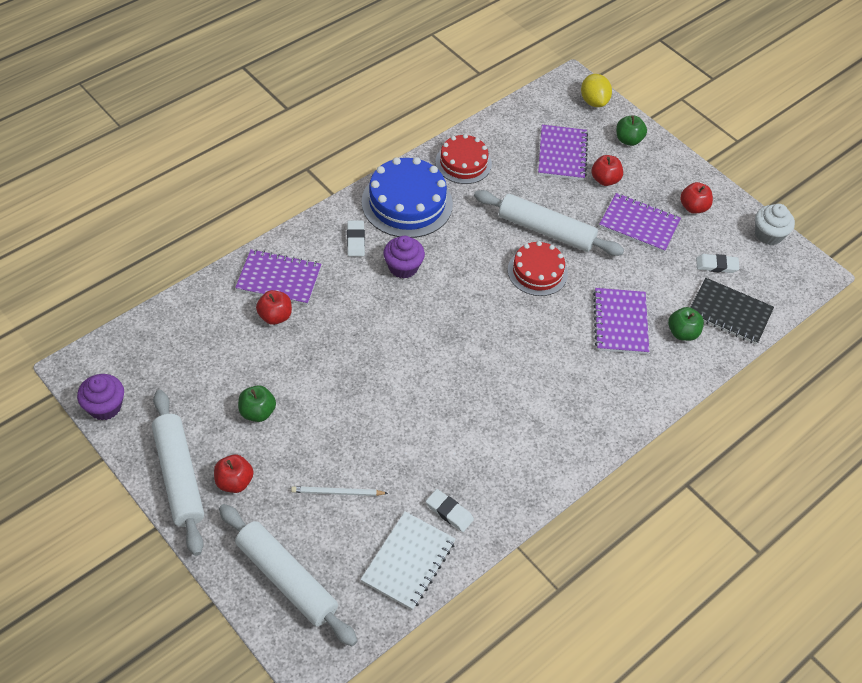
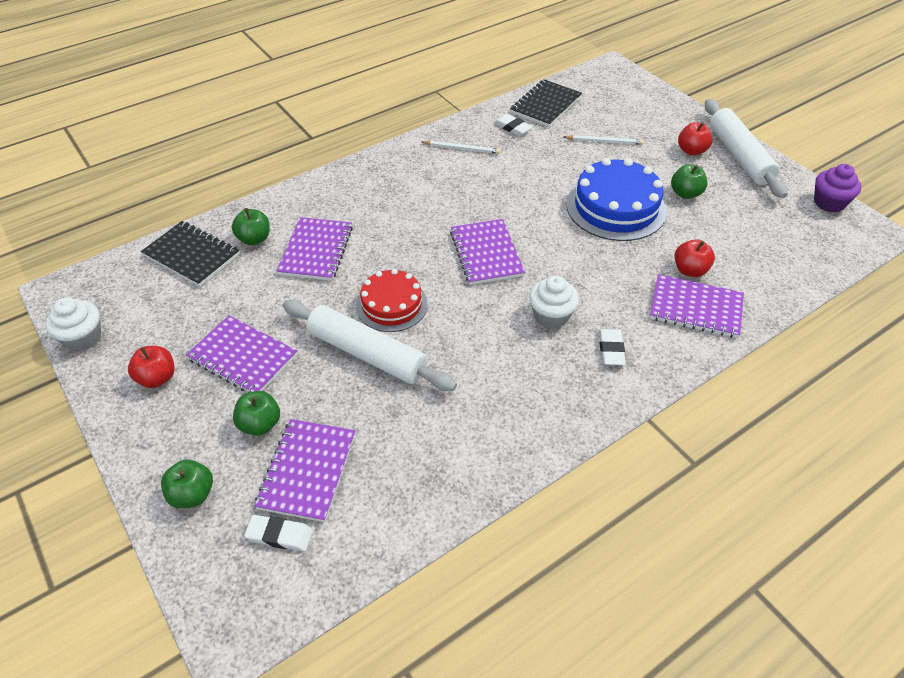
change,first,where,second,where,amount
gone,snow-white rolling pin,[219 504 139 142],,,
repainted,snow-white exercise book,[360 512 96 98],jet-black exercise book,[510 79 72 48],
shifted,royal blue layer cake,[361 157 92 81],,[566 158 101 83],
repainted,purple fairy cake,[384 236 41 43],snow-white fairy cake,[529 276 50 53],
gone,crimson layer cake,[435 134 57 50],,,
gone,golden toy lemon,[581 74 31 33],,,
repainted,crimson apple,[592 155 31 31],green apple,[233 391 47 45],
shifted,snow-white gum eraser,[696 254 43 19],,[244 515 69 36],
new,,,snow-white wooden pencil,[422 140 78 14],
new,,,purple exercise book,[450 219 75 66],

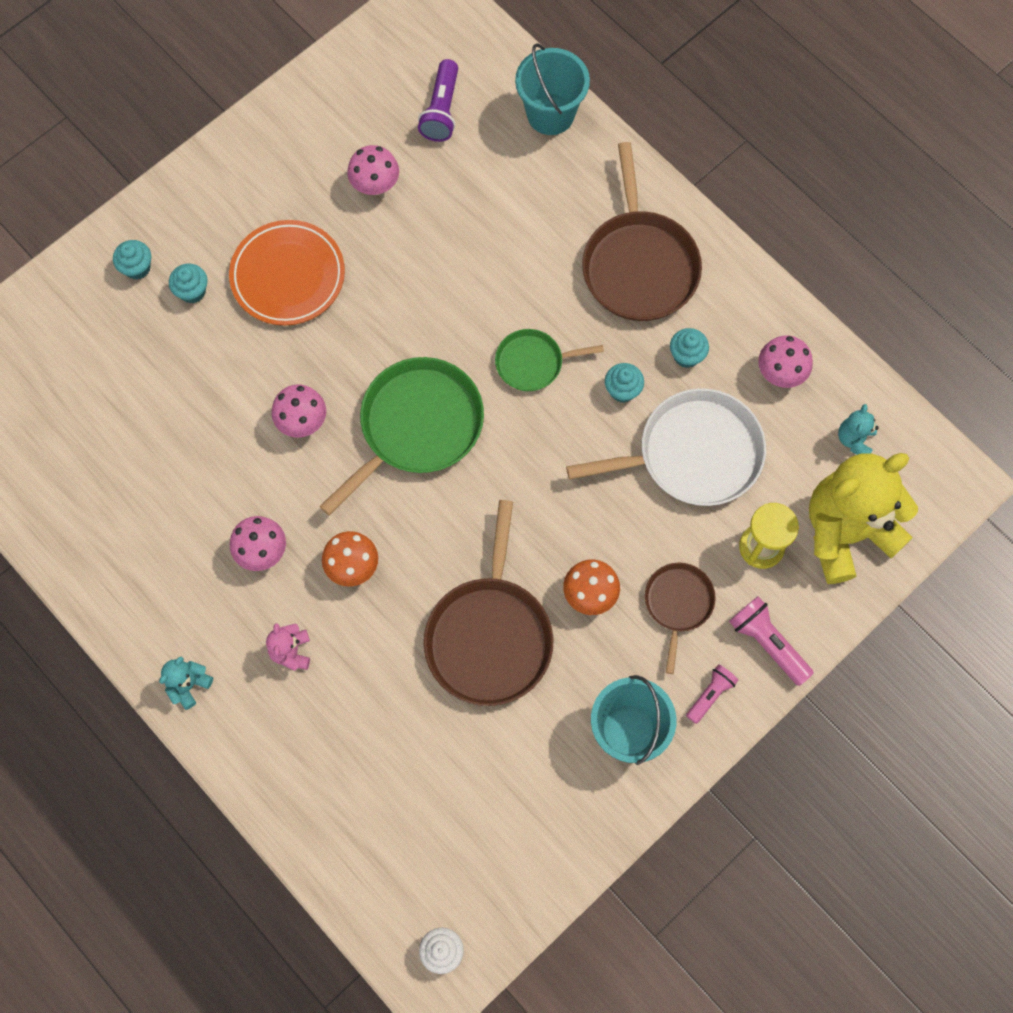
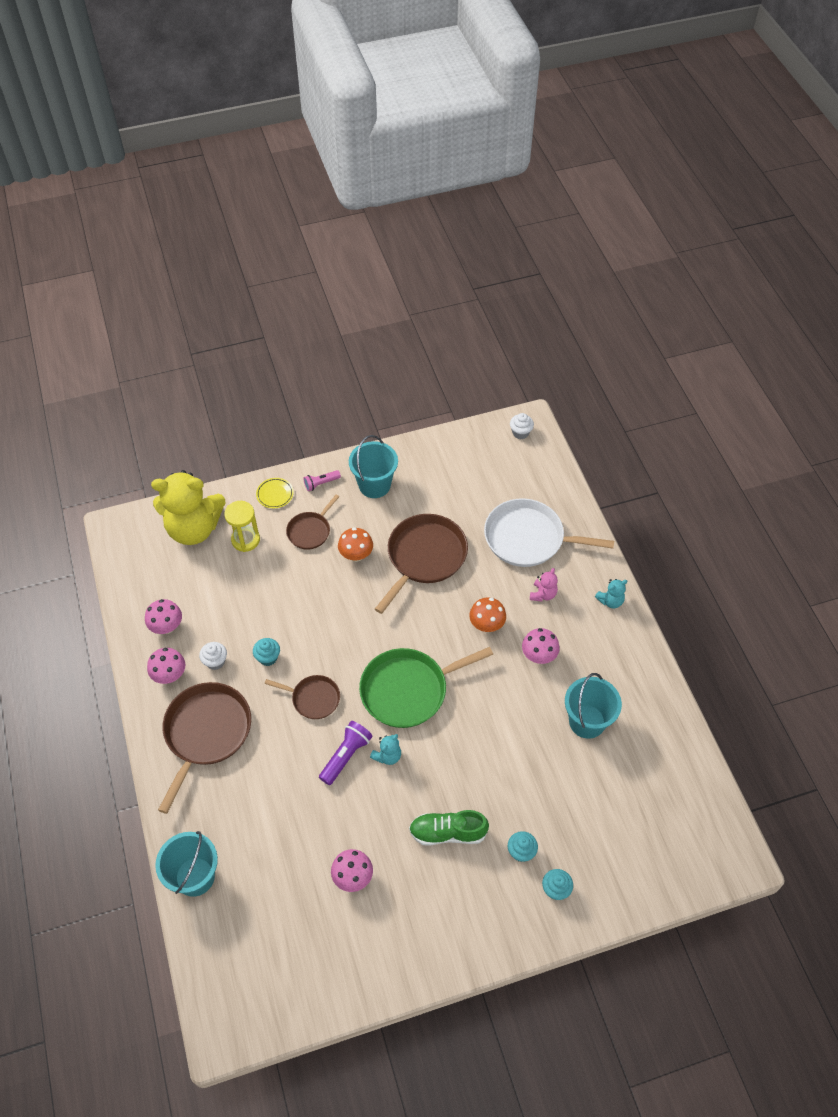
change,first,where,second,where,amount
swapped,orange flat dish,[229 220 116 105],green sneaker,[409 810 80 36],
shifted,pink mushroom,[272 385 54 52],,[147 648 39 36],
shifted,purple pocket torch,[418 59 40 83],,[319 721 54 64],
repainted,green pan,[495 329 109 62],russet pan,[265 675 75 44],
shifted,snow-white pan,[566 388 200 118],,[484 498 130 69],
repainted,turquoise fairy cake,[670 328 39 40],snow-white fairy cake,[199 642 28 28],
swapped,pink pocket torch,[729 596 85 90],golden flat dish,[256 478 38 30],
shifted,turquoise stuffed bear,[838 404 41 51],,[370 734 31 31],
new,,,turquoise bucket,[565 673 57 66],

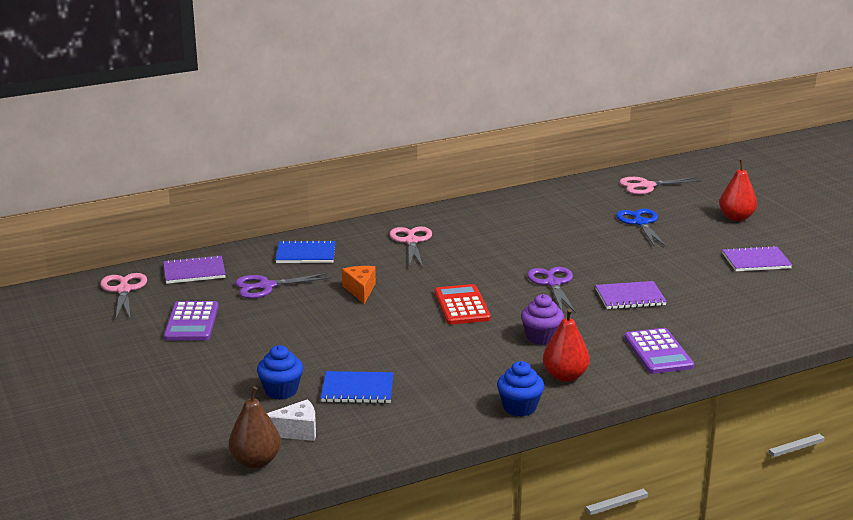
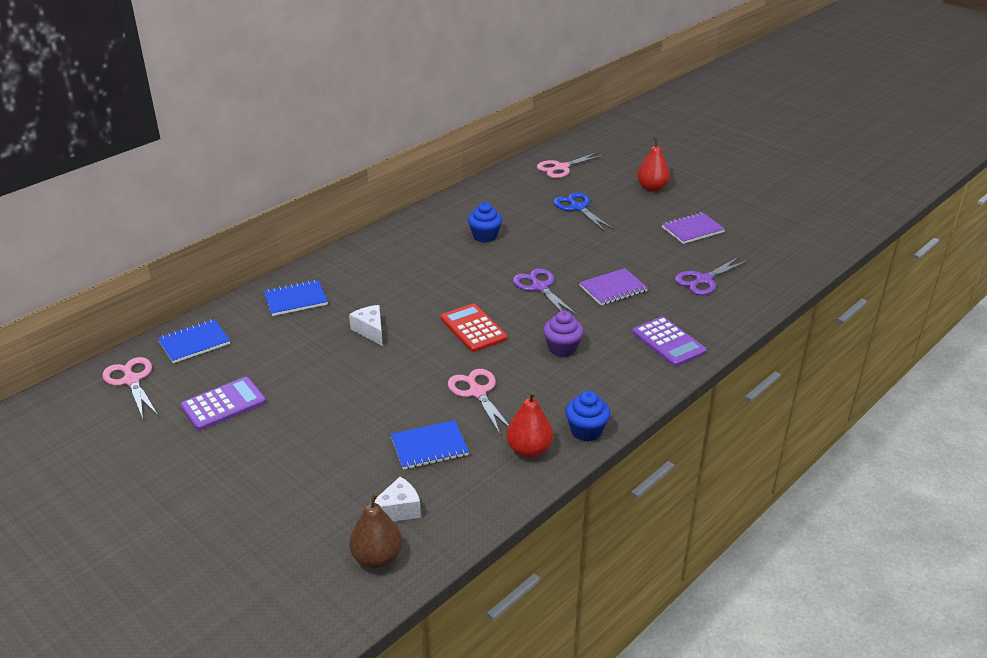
change,first,where,second,where,amount
repainted,purple exercise book,[163 255 63 29],royal blue exercise book,[158 319 72 44],
rotated,purple pocket calculator,[164 301 54 40],,[180 377 86 54],105 degrees counterclockwise
shifted,purple shears,[235 273 97 26],,[675 257 73 38],
shifted,royal blue fairy cake,[257 345 46 55],,[468 202 34 41],
repainted,orange cheese,[342 266 34 38],snow-white cheese,[349 305 34 41],
shifted,pink shears,[389 226 43 41],,[448 369 61 65],
shifted,crimson pear,[543 309 47 73],,[506 391 47 67],

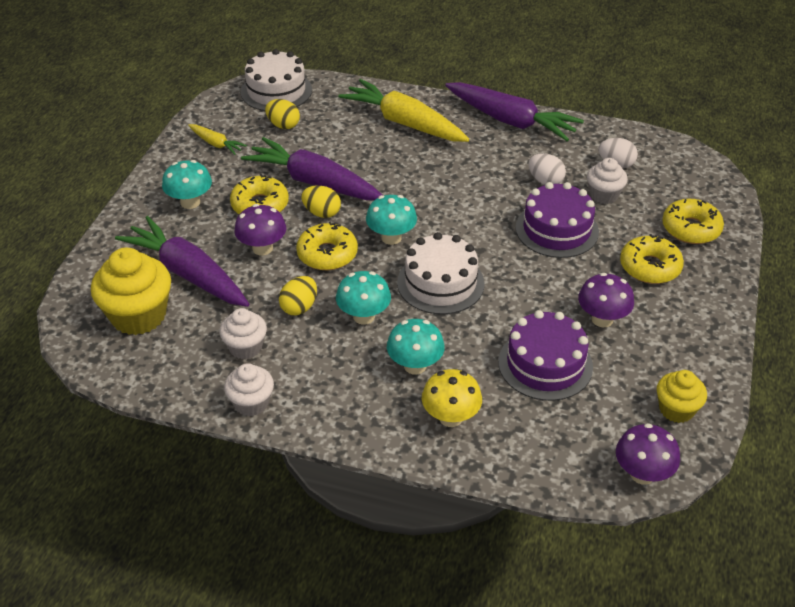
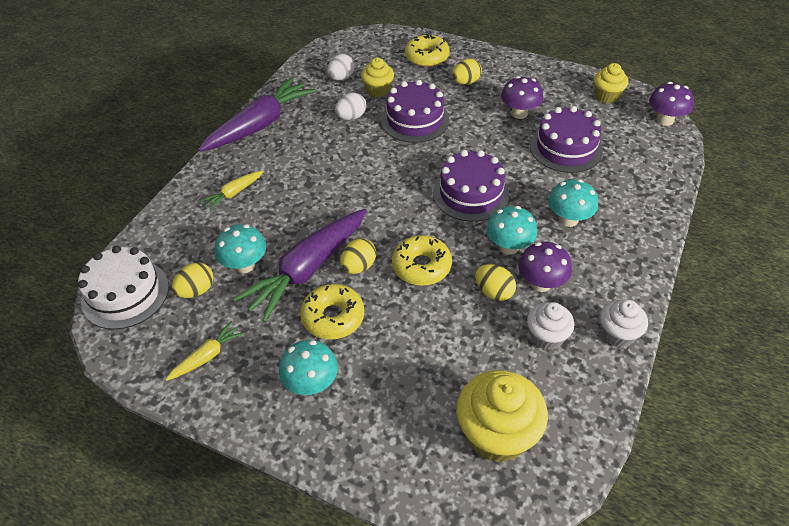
change,first,where,second,where,amount
gone,purple toy carrot,[115 216 134 91],,,
shifted,purple mushroom,[234 204 52 52],,[518 242 54 50],
scaled,golden toy carrot,[338 79 131 63],,[200 170 64 41],x0.47
shifted,turquoise mushroom,[366 195 51 50],,[215 224 51 49],
repainted,snow-white layer cake,[397 232 88 82],purple layer cake,[433 150 76 72],
gone,golden mushroom,[422 369 60 58],,,
repainted,snow-white fairy cake,[587 158 41 46],golden fairy cake,[361 58 33 39],
swapped,golden doughnut,[620 234 64 50],golden egg shape,[452 59 30 26],

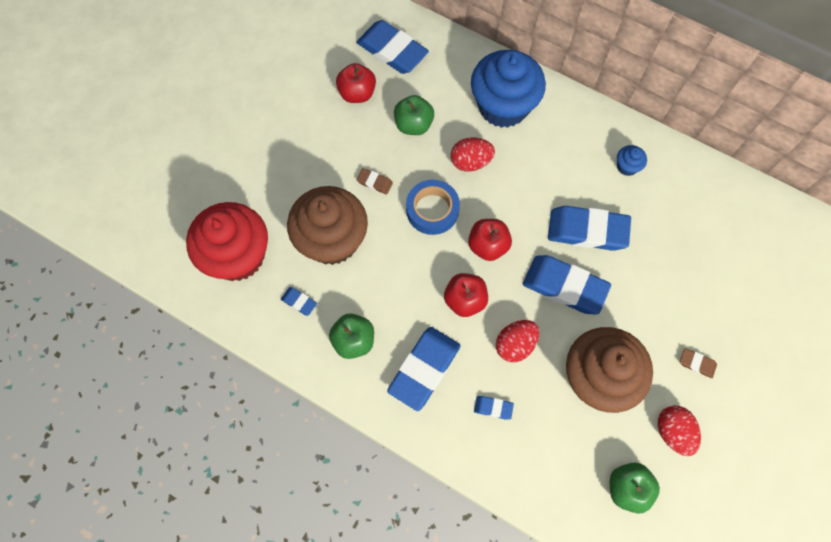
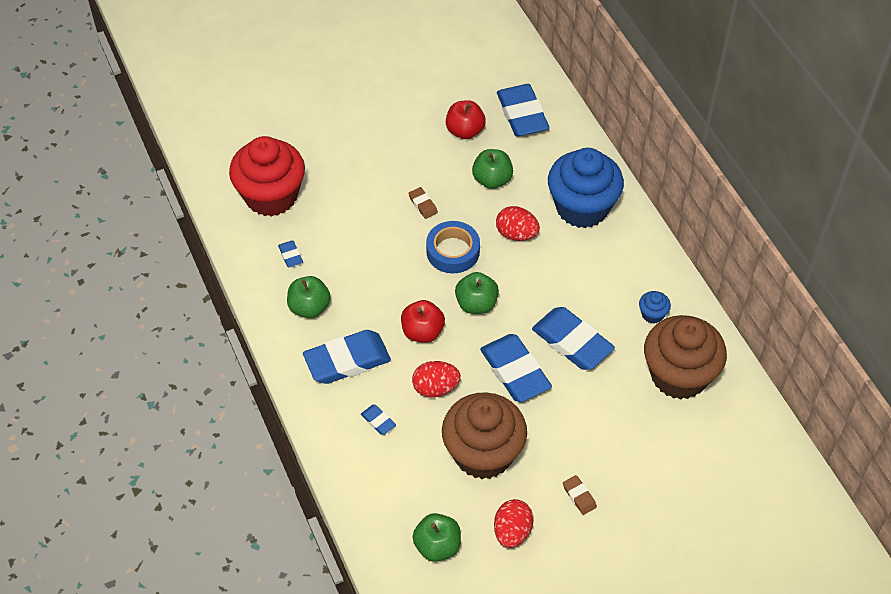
change,first,where,second,where,amount
shifted,russet fairy cake,[287 186 81 79],,[644 315 83 85],
repainted,crimson apple,[468 219 44 42],green apple,[455 272 44 42],

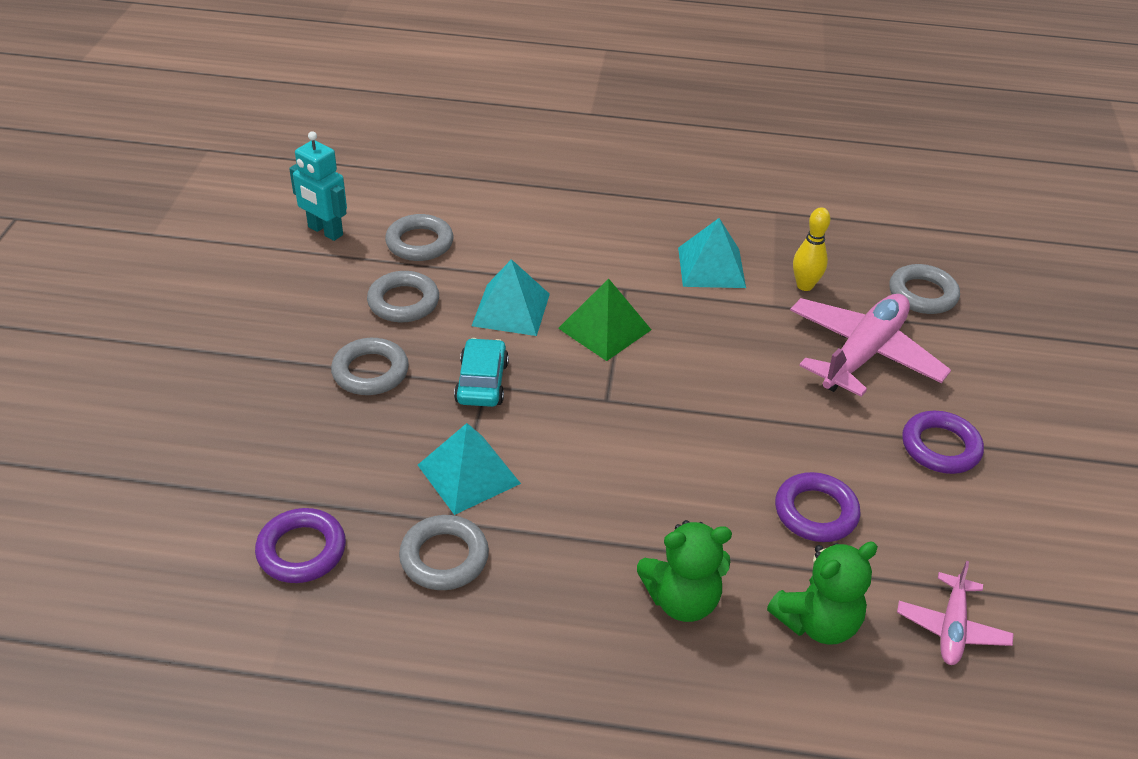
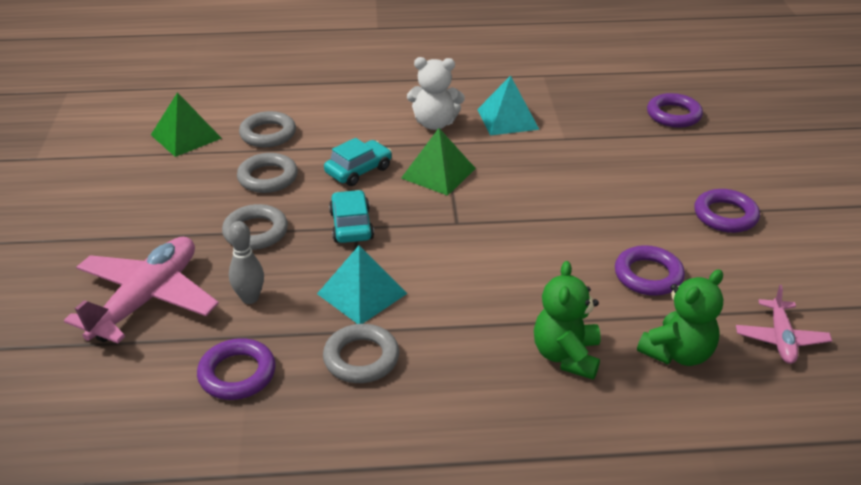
change,first,where,second,where,amount
swapped,turquoise toy robot,[289 131 58 110],green pyramid shape,[151 92 71 65],
swapped,turquoise pyramid shape,[472 259 78 77],turquoise car,[324 138 68 48],
rotated,green stuffed bear,[637 520 95 102],,[534 261 67 118],120 degrees clockwise
shifted,pink aeroplane,[790 294 161 103],,[64 237 155 107],
gone,golden skittle,[793 207 37 84],,,
repainted,ash-grey hoop,[889 264 71 50],purple hoop,[647 93 56 35],
new,,,ash-grey skittle,[229 221 35 83],
new,,,snow-white stuffed bear,[407 57 58 73],

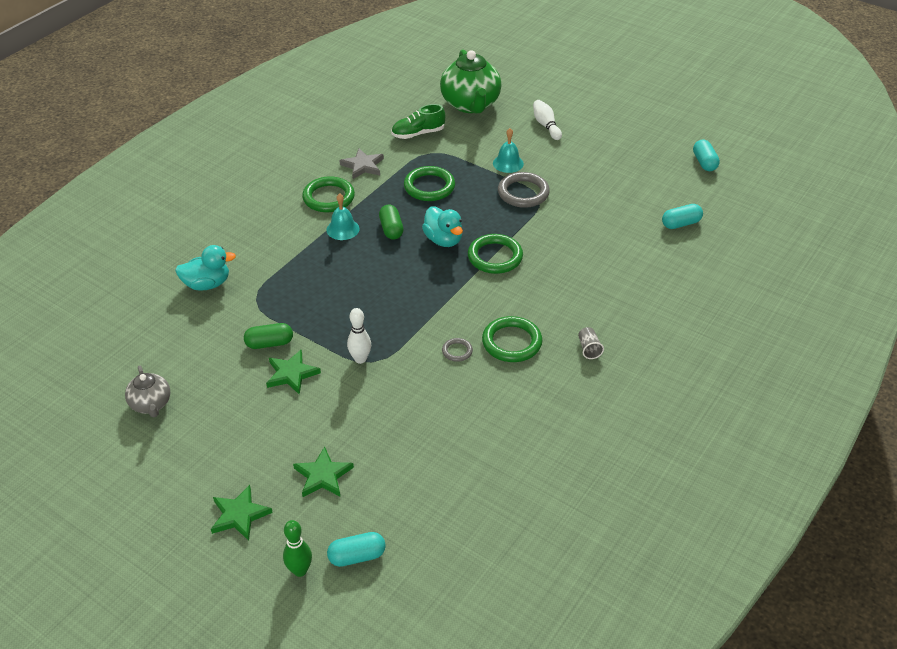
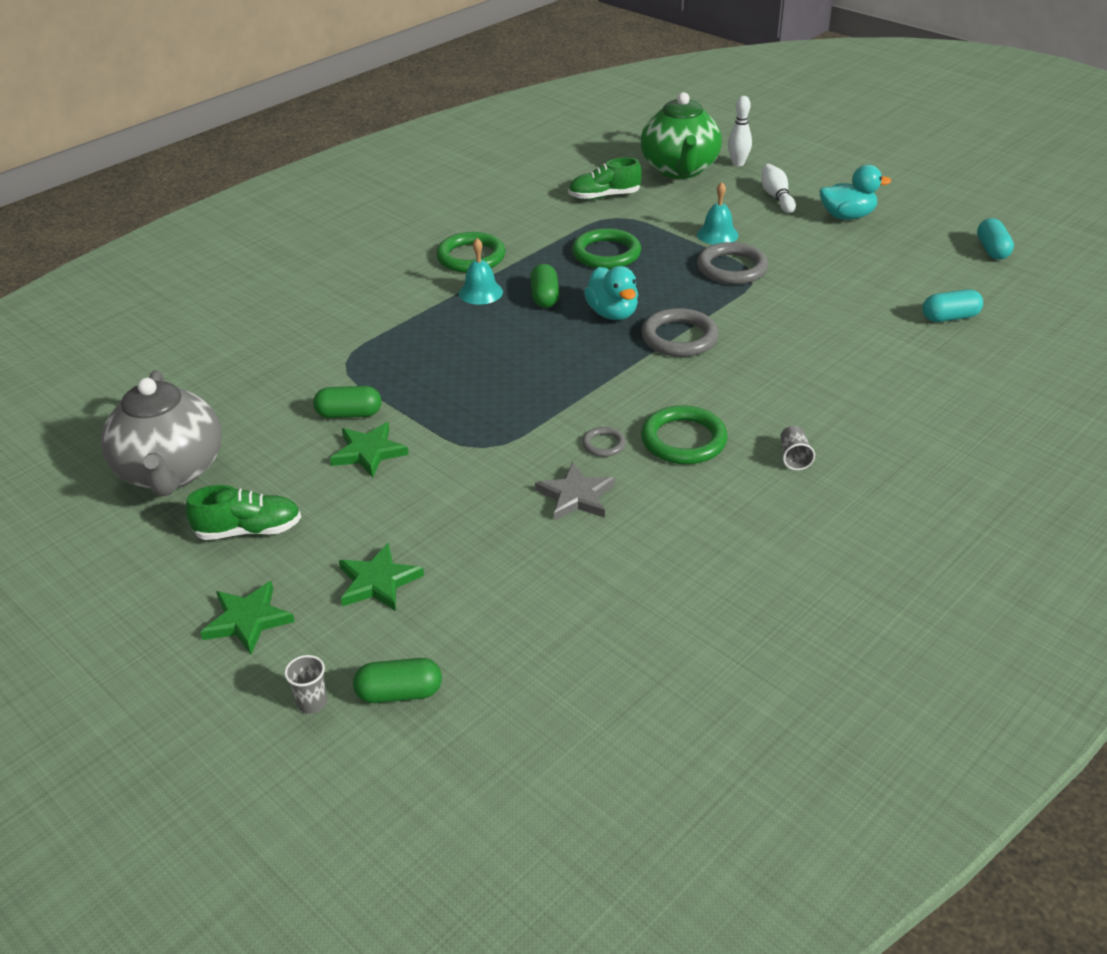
change,first,where,second,where,amount
scaled,ash-grey china teapot,[125 366 45 51],,[101 370 121 126],x1.89
shifted,turquoise duck,[175 245 61 46],,[819 165 72 55],
swapped,green skittle,[283 520 29 57],ash-grey tumbler,[284 655 43 59],
repainted,turquoise capsule,[327 532 59 35],green capsule,[353 658 89 45],
shifted,ash-grey star,[339 148 45 31],,[535 462 80 59],
shifted,snow-white skittle,[347 308 24 56],,[728 96 24 70],
repainted,green hoop,[468 234 55 40],ash-grey hoop,[641 308 78 49],
new,,,green sneaker,[185 485 116 55],

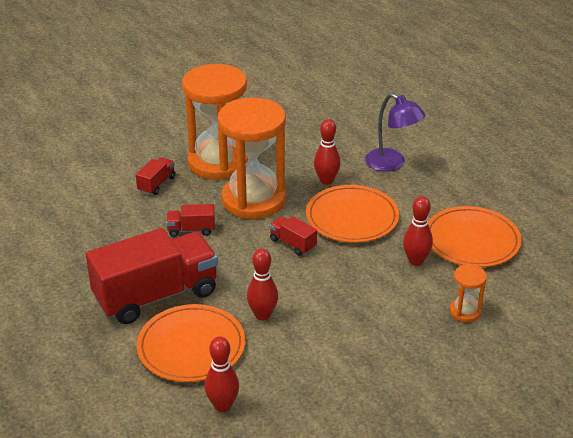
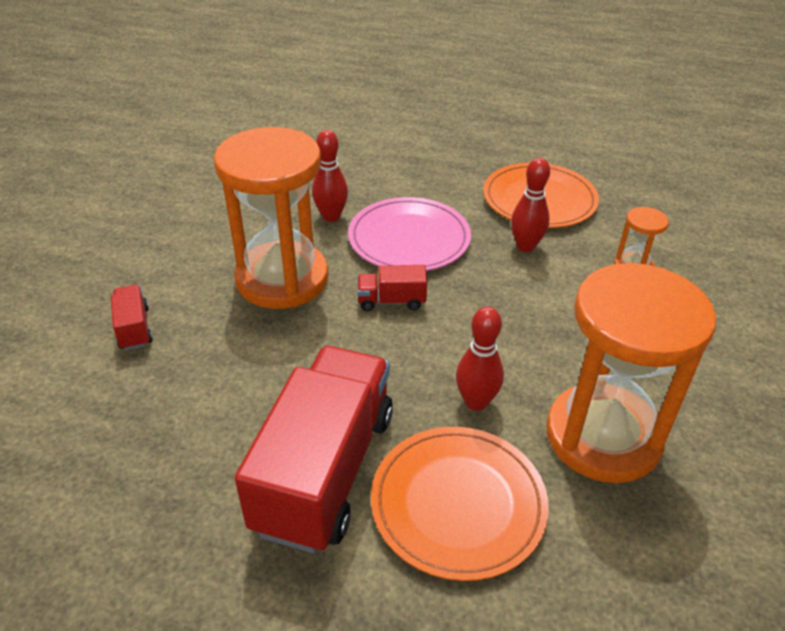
change,first,where,second,where,amount
gone,crimson lorry,[166 204 49 33],,,
shifted,orange hourglass,[182 64 67 116],,[546 262 170 221],
gone,crimson skittle,[205 336 34 76],,,
repainted,orange flat dish,[306 185 93 58],pink flat dish,[348 197 123 74],
gone,purple reading lamp,[365 93 60 79],,,

